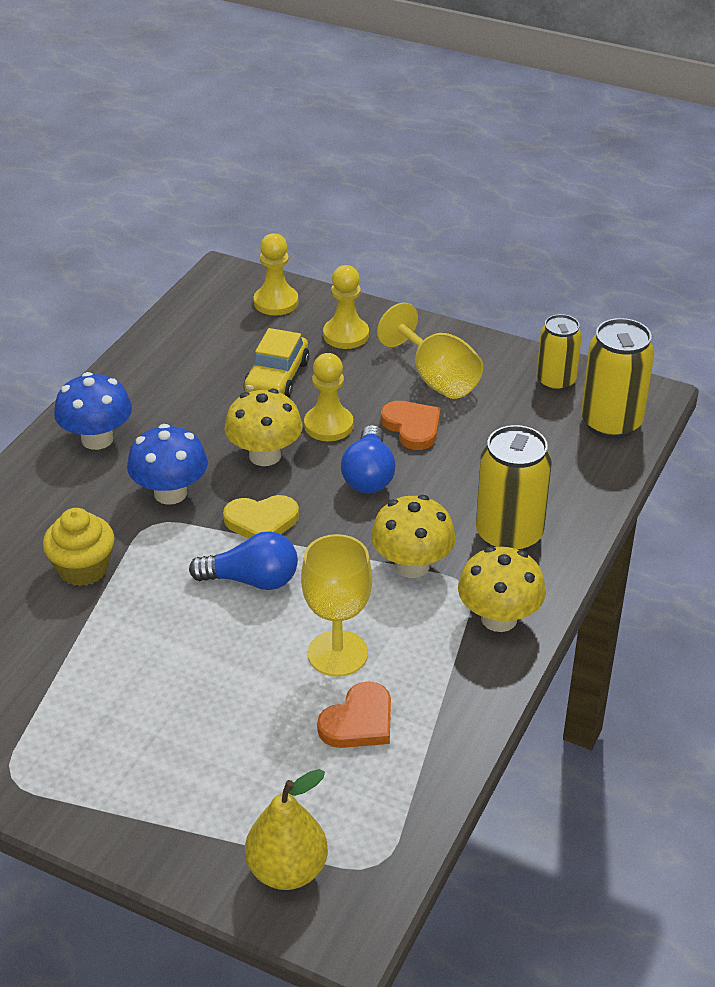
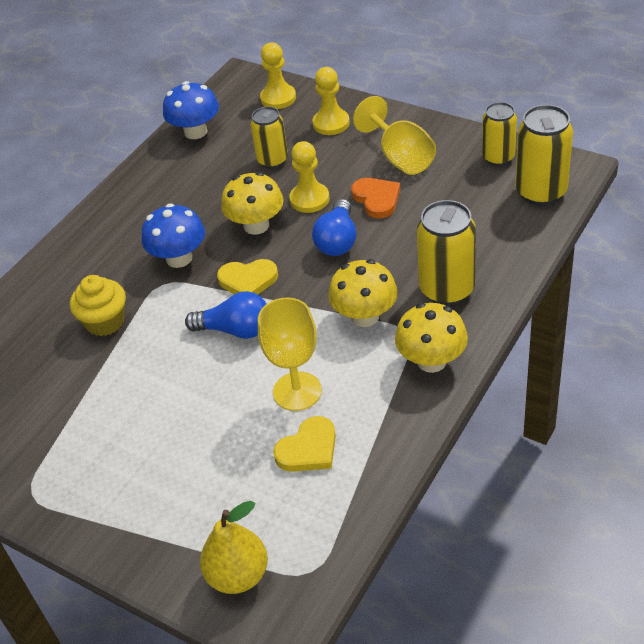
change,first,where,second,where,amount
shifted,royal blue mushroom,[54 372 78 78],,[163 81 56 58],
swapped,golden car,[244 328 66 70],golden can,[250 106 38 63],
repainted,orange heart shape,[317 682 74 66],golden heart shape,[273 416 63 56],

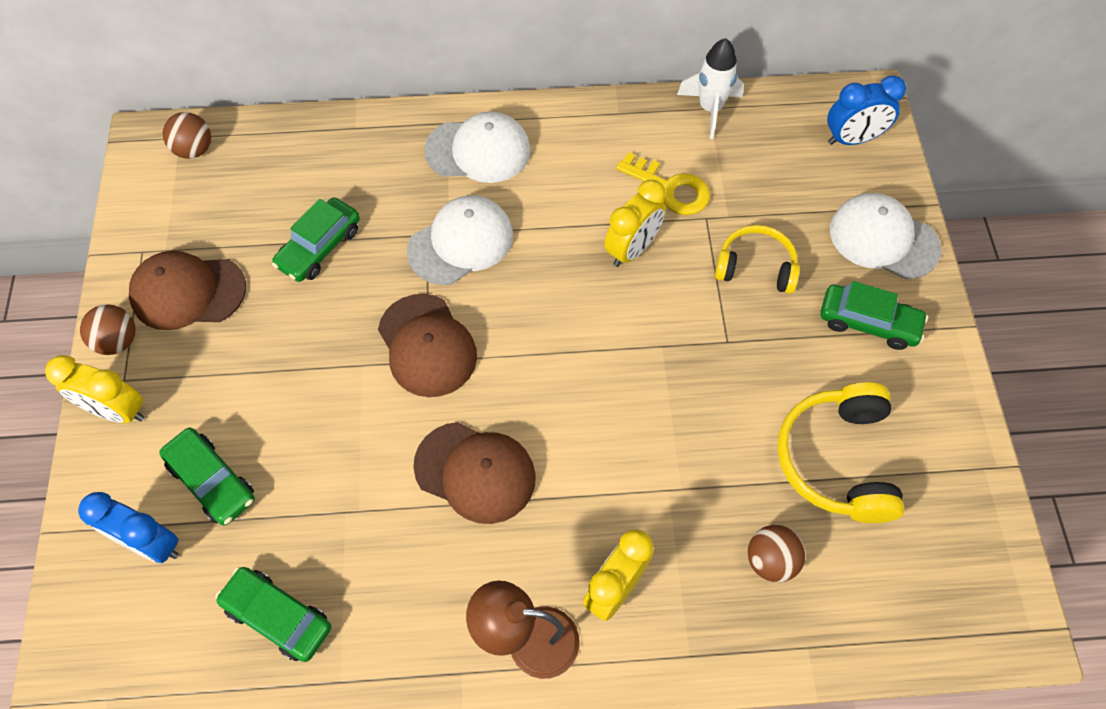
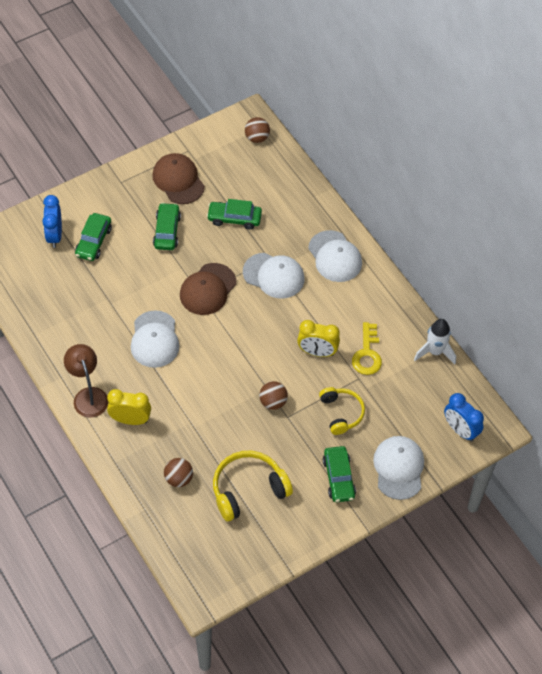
change,first,where,second,where,amount
gone,golden alarm clock,[45 355 99 68],,,
shifted,russet play ball,[80 304 56 51],,[259 381 29 29],
shifted,green car,[215 567 116 95],,[153 203 28 47],
repainted,russet cap,[413 422 123 102],snow-white cap,[131 310 48 58],

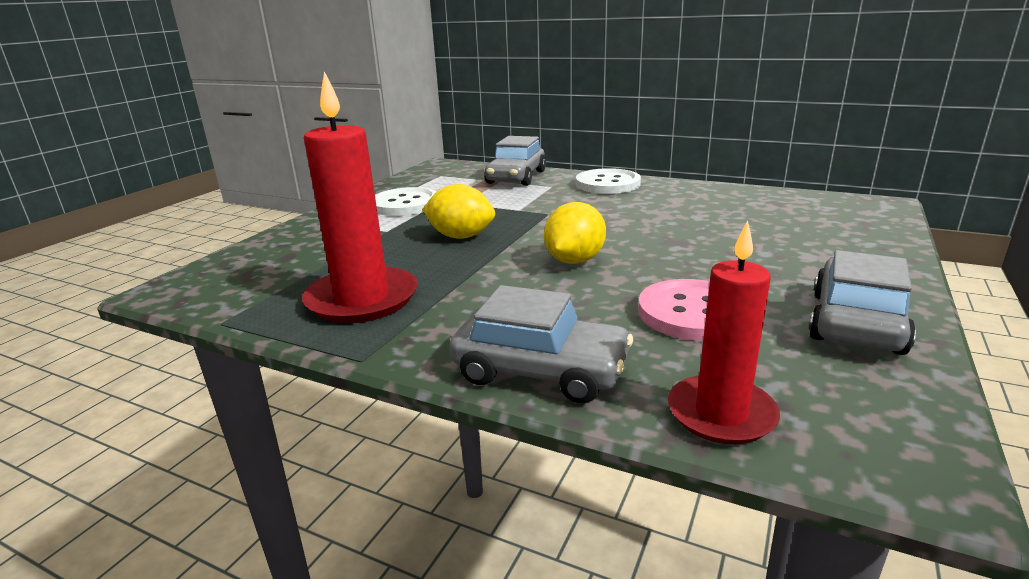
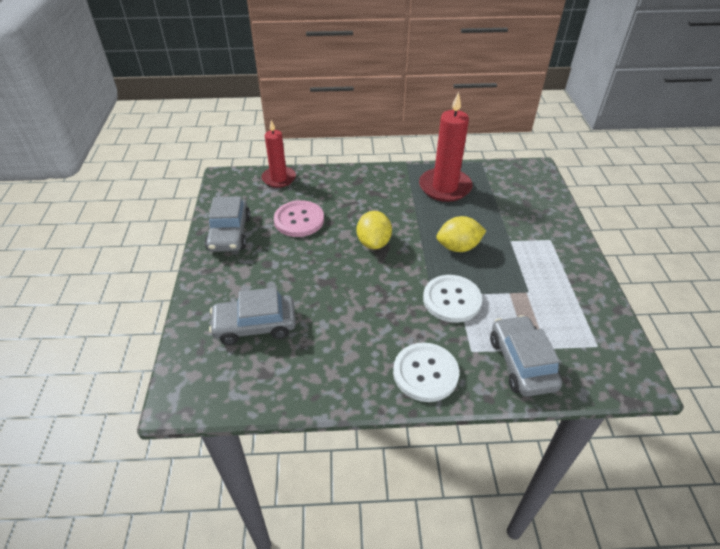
change,first,where,second,where,amount
shifted,snow-white shirt button,[375 187 62 29],,[423 275 59 48],
shifted,ash-grey car,[449 285 184 118],,[209 287 87 58],

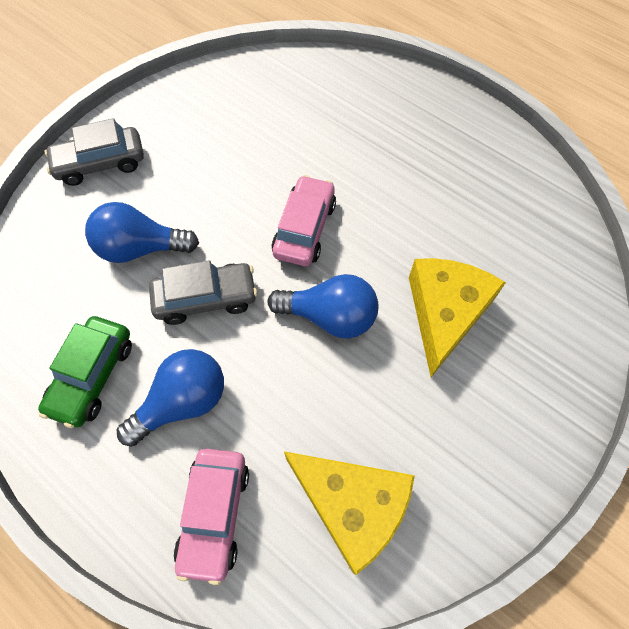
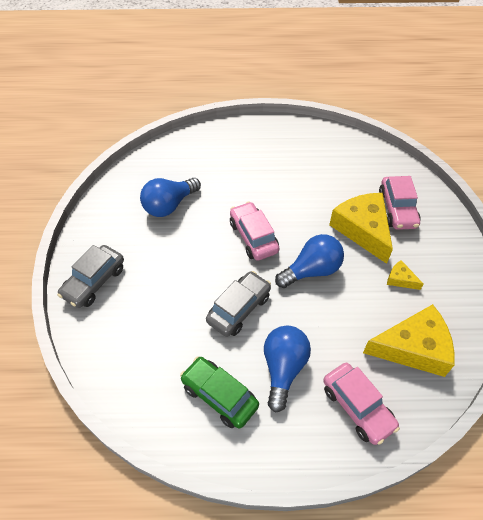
change,first,where,second,where,amount
rotated,green car,[38 316 94 112],,[180 357 79 71],150 degrees clockwise
shifted,royal blue lightbulb,[85 202 114 61],,[140 178 61 39],
new,,,pink car,[379 176 42 54],
new,,,golden cheese,[387 260 37 30],

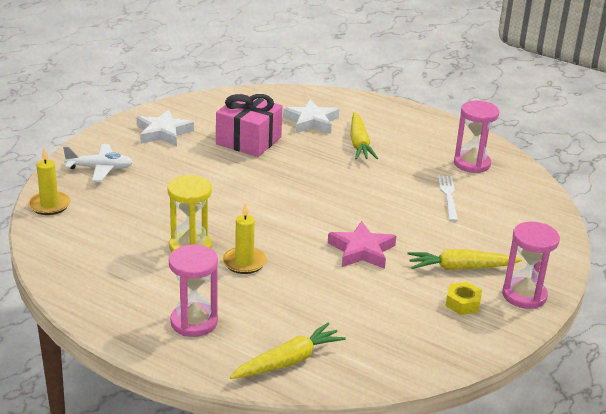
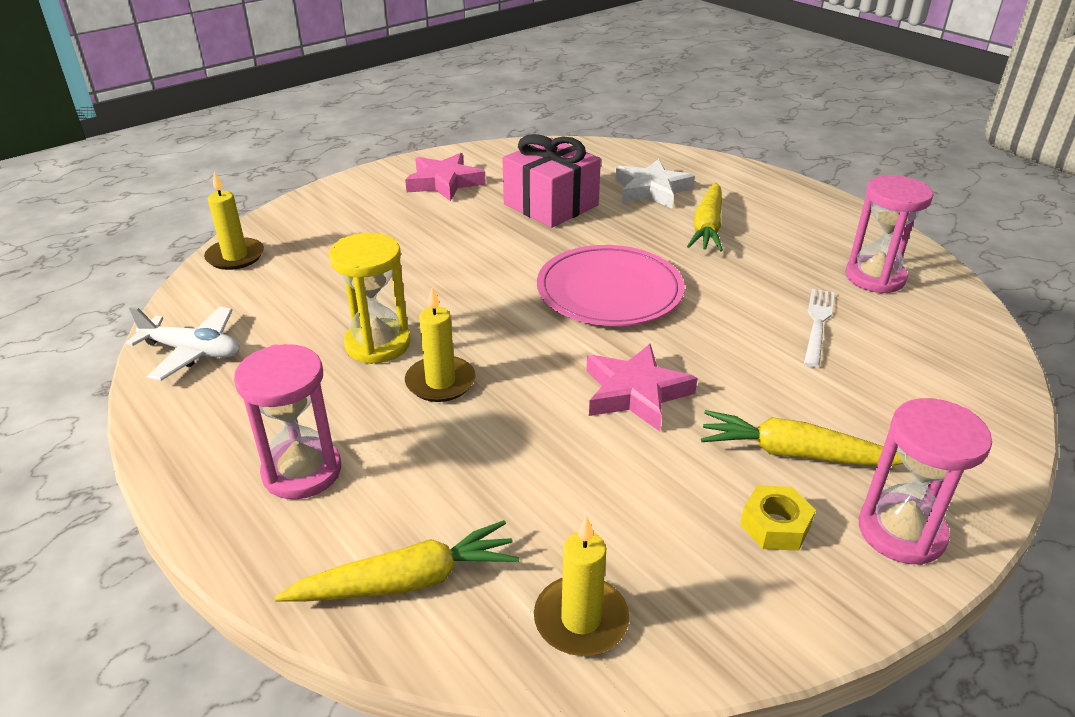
change,first,where,second,where,amount
shifted,snow-white aeroplane,[63 144 70 37],,[126 307 114 74],
repainted,snow-white star,[137 110 57 36],pink star,[405 153 81 48],
new,,,golden candle,[534 516 95 140],
new,,,pink flat dish,[537 245 148 81],

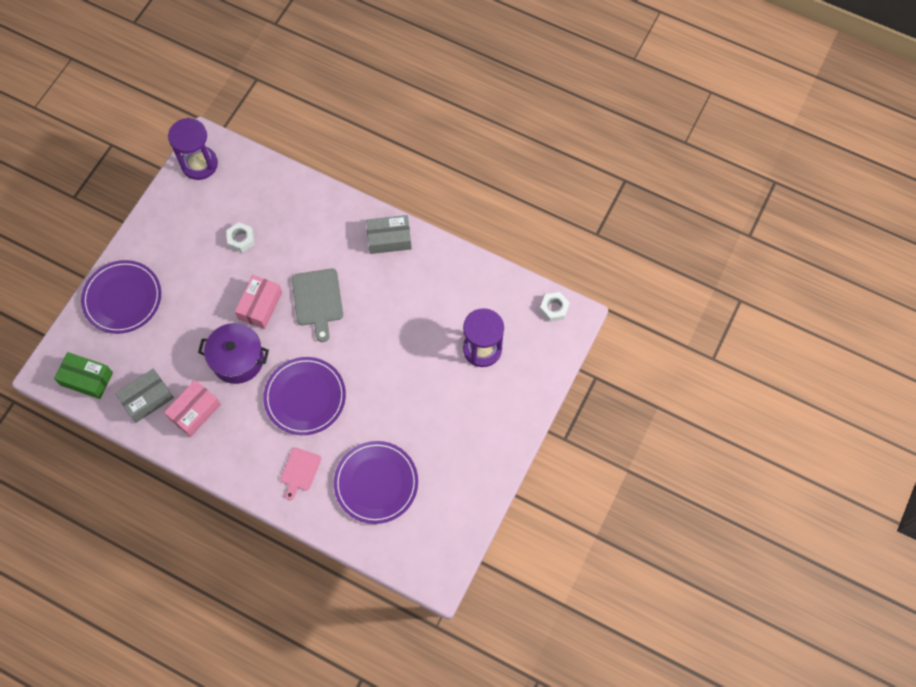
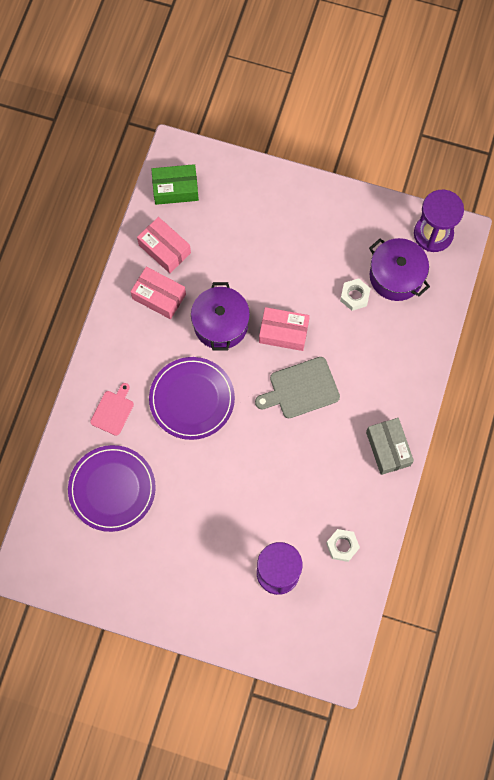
change,first,where,second,where,amount
rotated,green box,[54 352 59 47],,[151 164 48 41],75 degrees clockwise
gone,purple flat dish,[81 260 80 74],,,
repainted,ash-grey box,[115 369 59 54],pink box,[137 217 54 56],
rotated,pink cutting board,[280 447 41 53],,[90 383 44 53],105 degrees clockwise
shifted,snow-white hex nut,[540 292 30 30],,[326 529 34 33],
new,,,purple stockpot,[369 238 61 63],

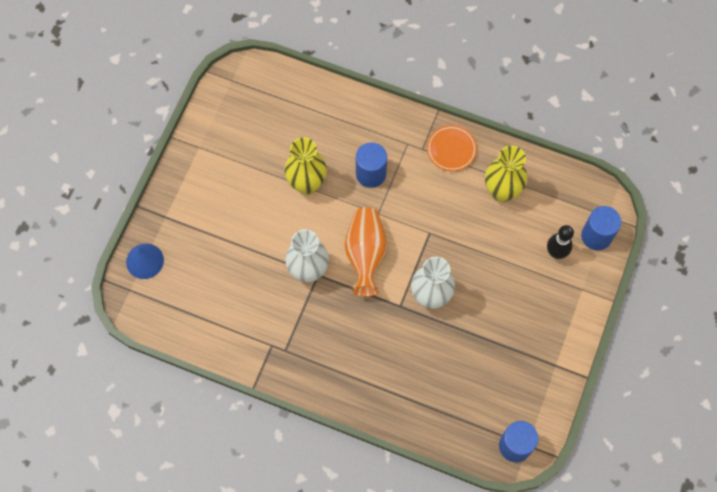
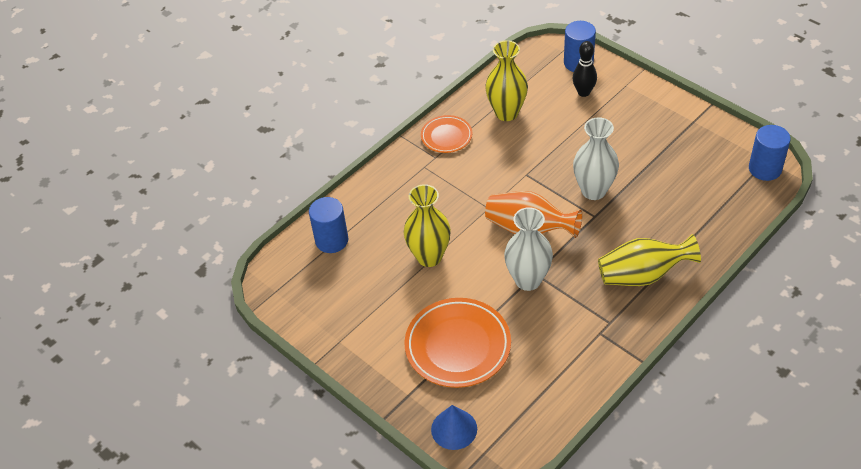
change,first,where,second,where,amount
shifted,royal blue cylinder,[356 143 31 45],,[309 197 39 56],
new,,,orange flat dish,[405 298 106 90],
new,,,golden tall vase,[598 234 103 52],

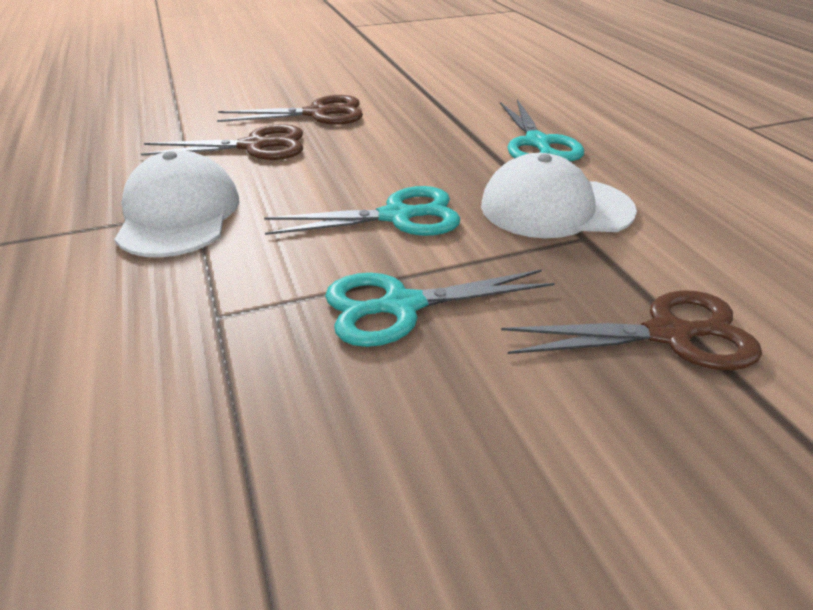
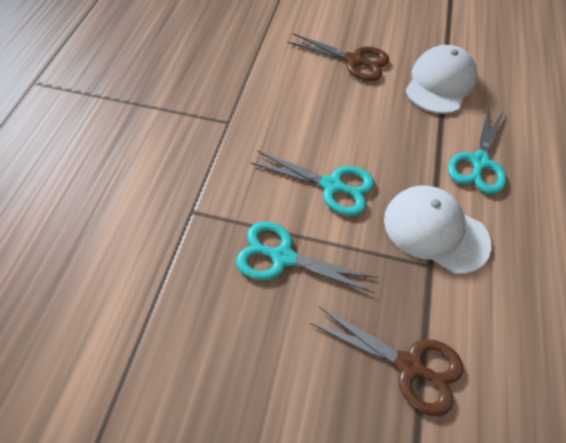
change,first,where,second,where,amount
shifted,snow-white cap,[114 150 125 107],,[406 45 71 69],
gone,russet shears,[141 124 162 36],,,

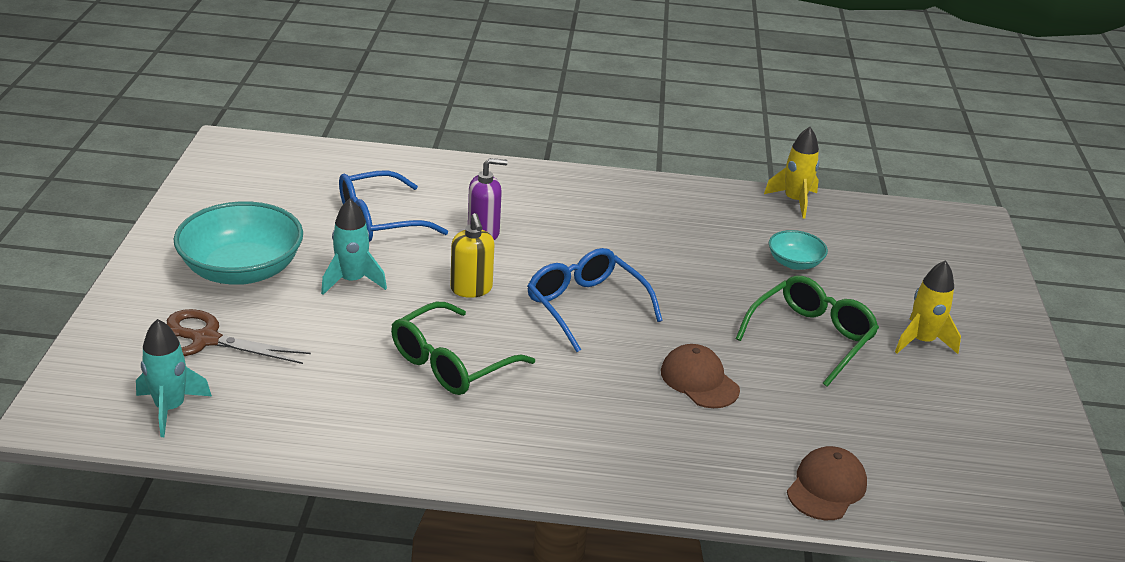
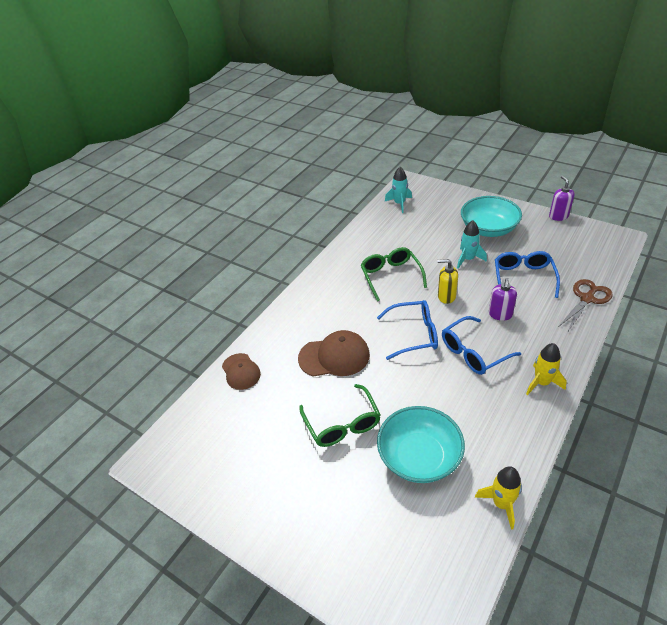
change,first,where,second,where,amount
shifted,russet shears,[167 309 144 55],,[558 279 54 54],
scaled,russet cap,[661 344 79 64],,[298 330 72 47],x1.53
scaled,turquoise bowl,[769 230 59 40],,[377 406 88 77],x1.99
shifted,golden spaceship,[895 260 66 94],,[526 343 41 52],
new,,,royal blue eyeglasses,[442 316 79 59],
new,,,purple soap pump,[549 175 26 46],

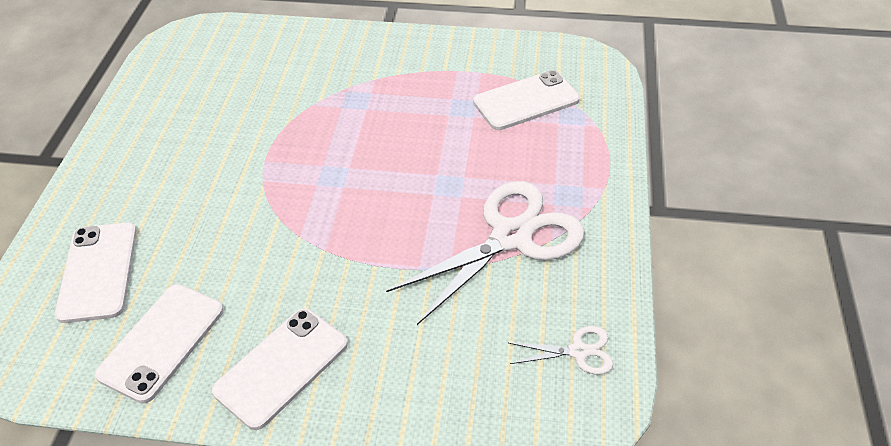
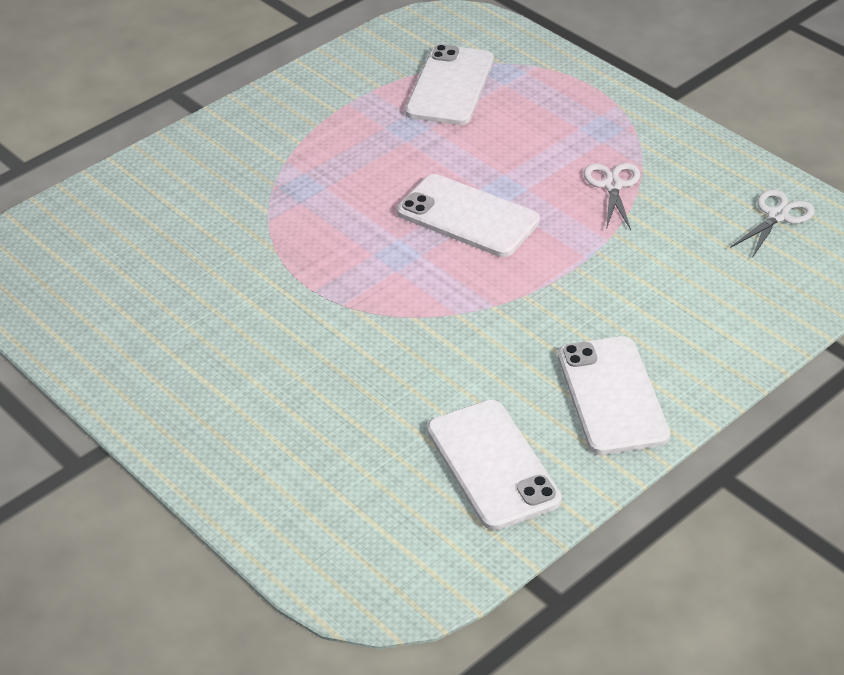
change,first,where,second,where,amount
shifted,snow-white mobile phone,[55 222 82 101],,[397 174 143 83],
scaled,snow-white shears,[386 181 199 144],,[584 163 56 67],x0.45

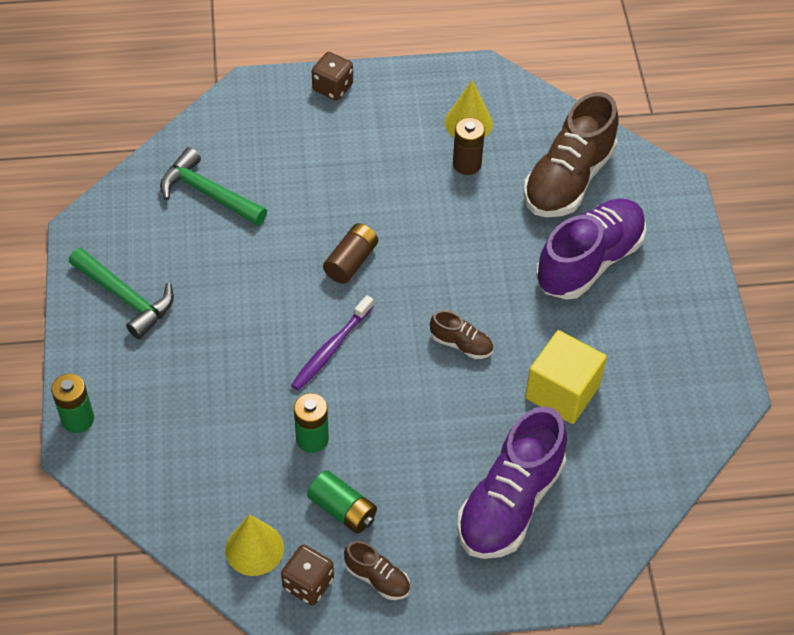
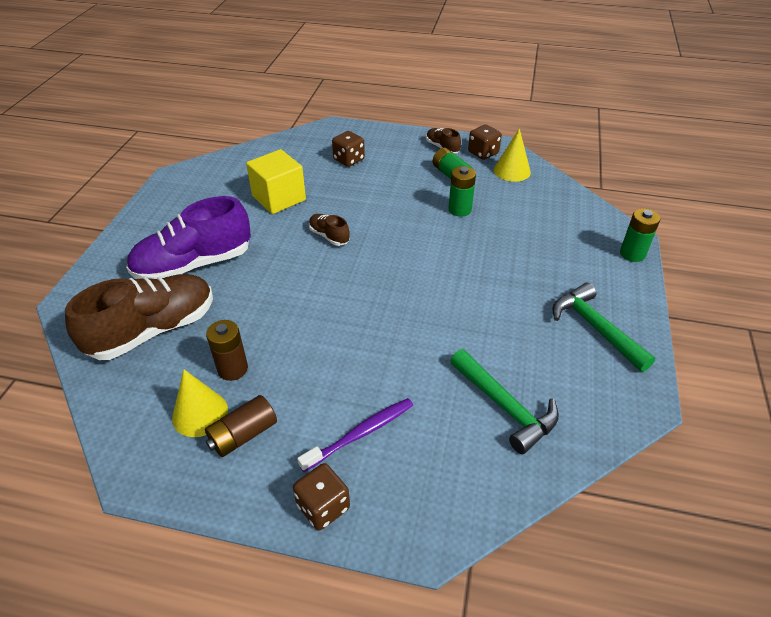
change,first,where,second,where,amount
shifted,purple tooth brush,[291 295 83 96],,[297 398 116 74],
shifted,russet AA battery,[323 223 55 61],,[205 395 72 62],
swapped,purple sneaker,[457 407 110 152],russet dice,[332 131 33 36],

